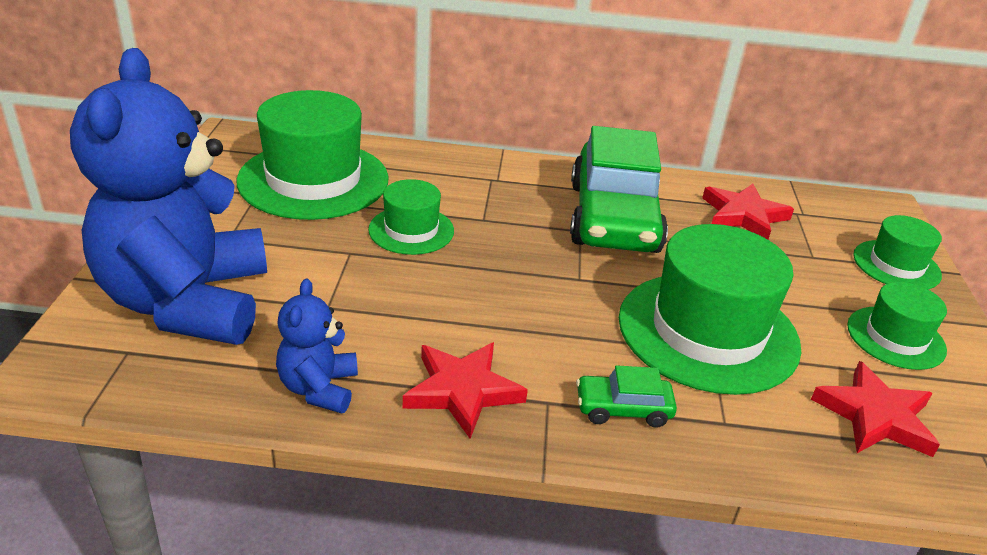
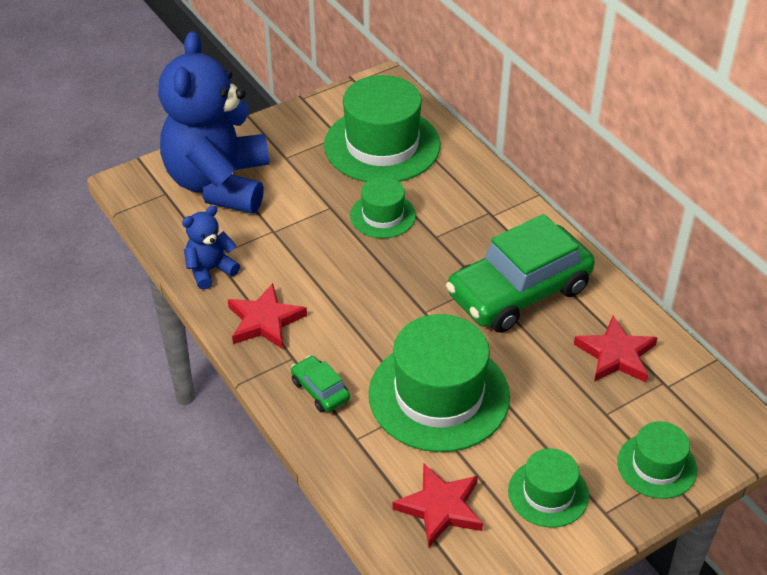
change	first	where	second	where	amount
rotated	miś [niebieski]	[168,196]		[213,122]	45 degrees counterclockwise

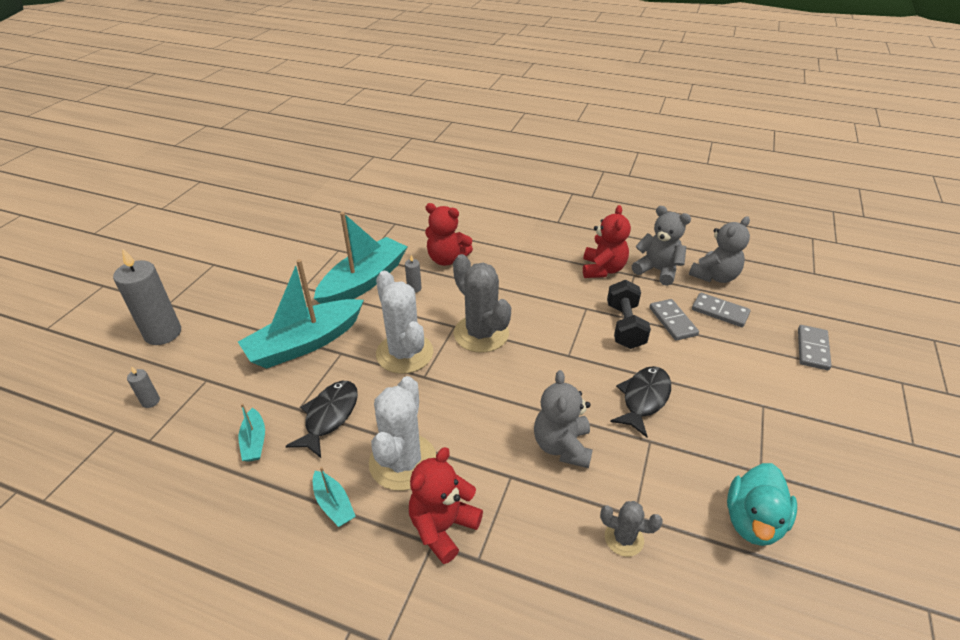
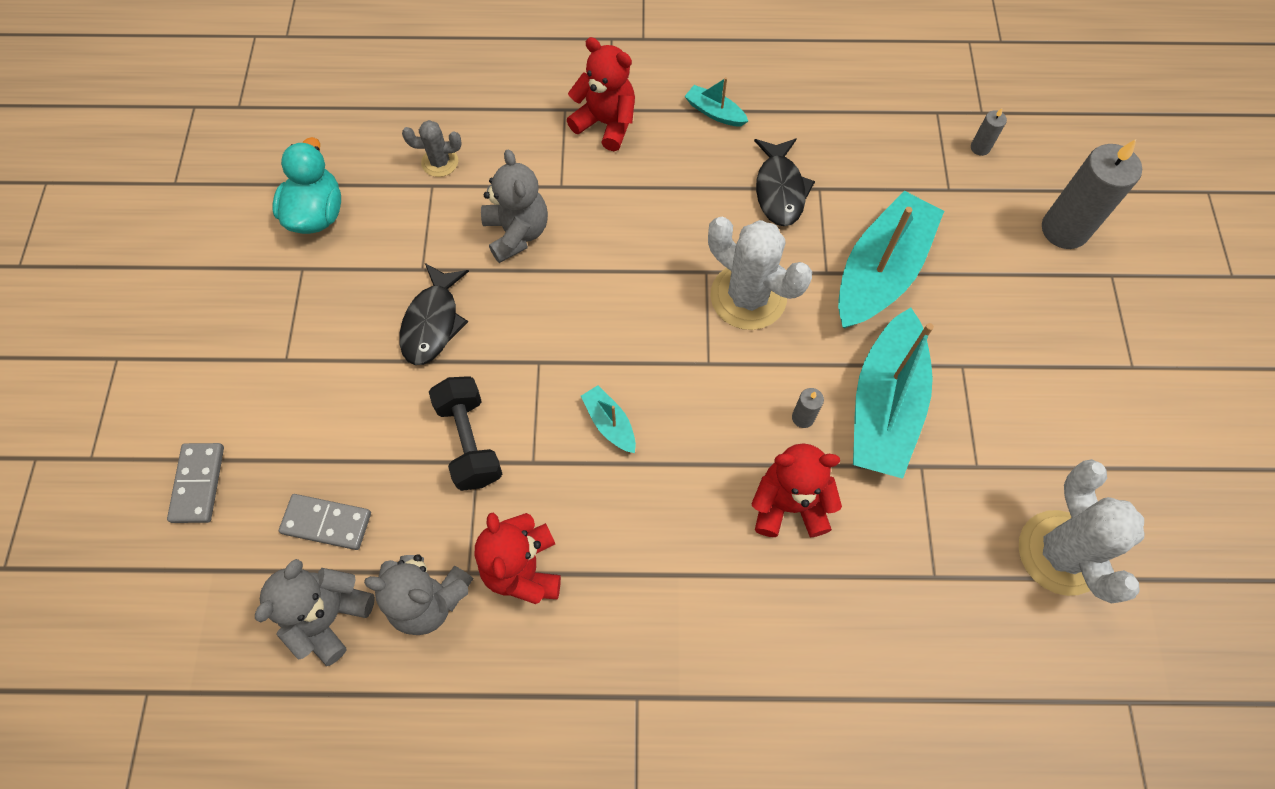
change	first	where	second	where	amount
gone	kaktus [szary]	[482,303]			
gone	kostka domina [szary]	[674,320]			
shifted	kaktus [biały]	[402,433]		[1081,531]	
shifted	łódka [turkusowy]	[252,432]		[608,419]	
rotated	miś [czerwony]	[446,505]		[601,94]	75 degrees counterclockwise

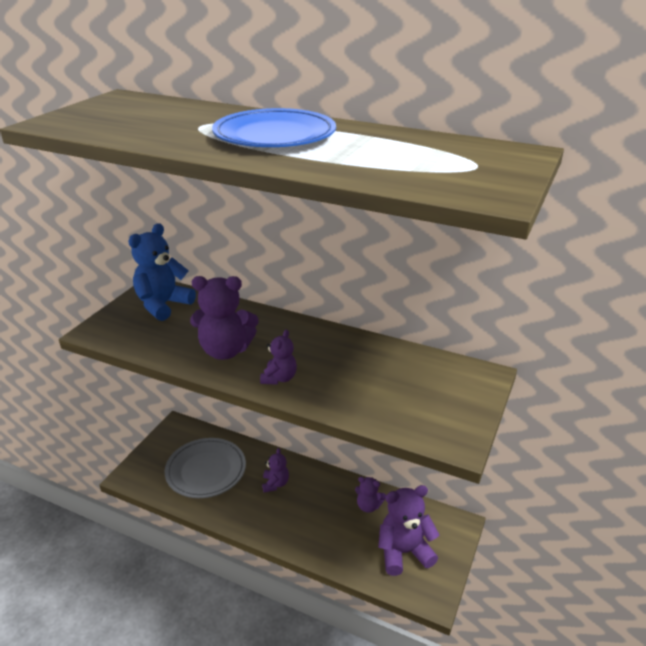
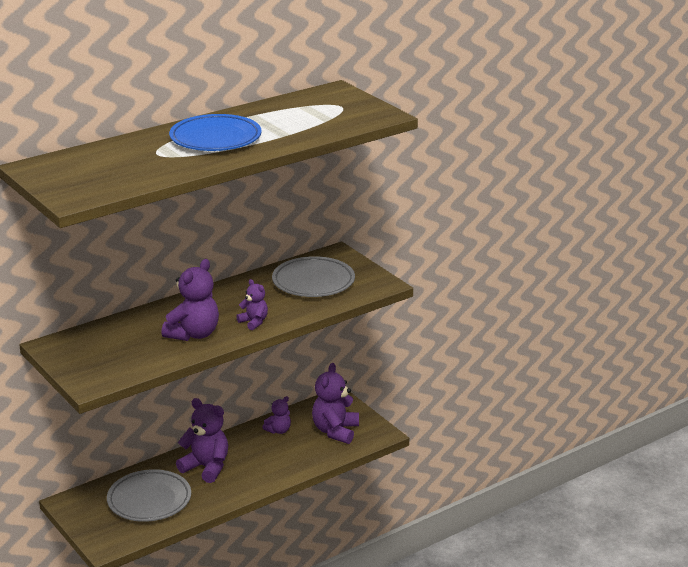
change	first	where	second	where	amount
gone	miś [niebieski]	[162,272]			
scaled	miś [fioletowy]	[275,470]		[202,440]	x1.79
new			talerz [szary]	[313,276]	

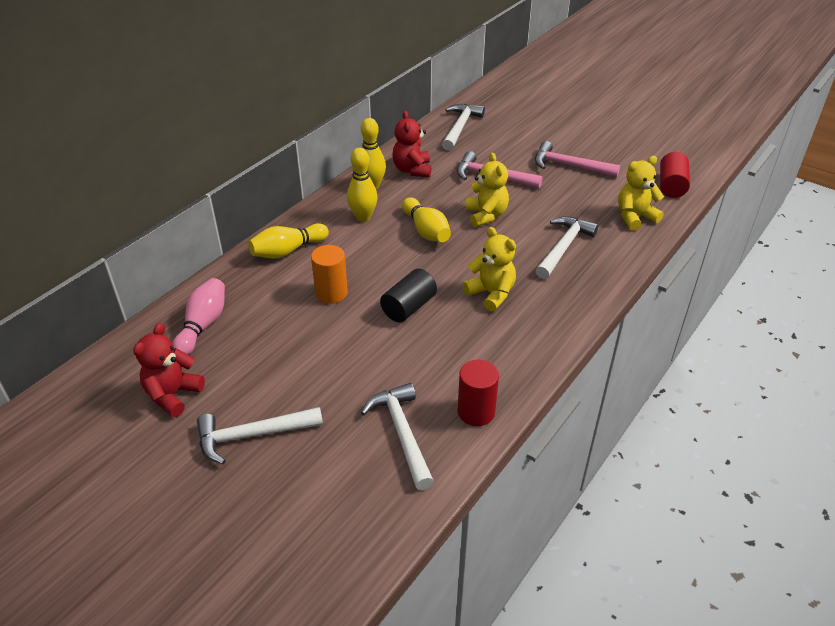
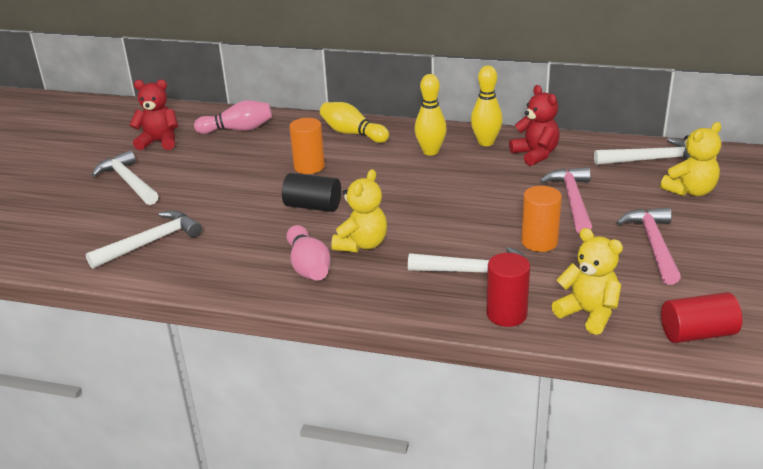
change	first	where	second	where	amount
rotated	miś [czerwony]	[411,144]		[534,125]	90 degrees clockwise
shifted	miś [żółty]	[487,190]		[690,159]	
gone	kręgiel [żółty]	[426,219]			
shifted	walec [czerwony]	[478,393]		[508,290]	
new			walec [pomarańczowy]	[541,219]	
new			kręgiel [różowy]	[308,253]	

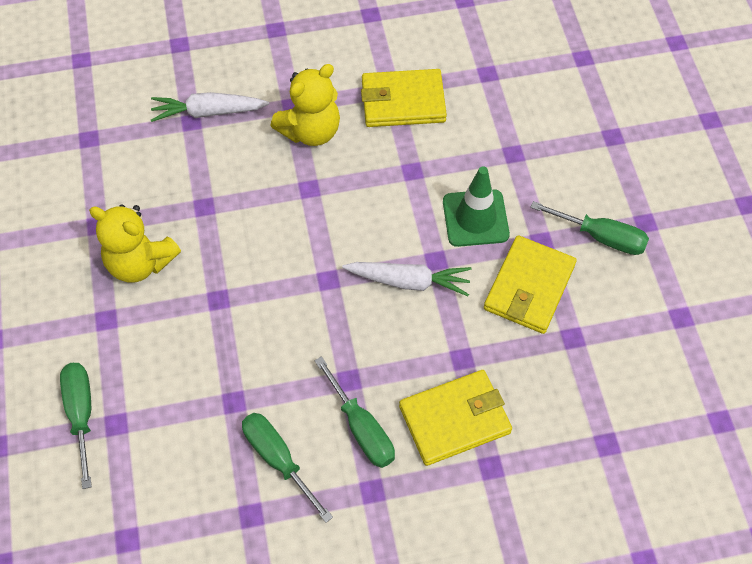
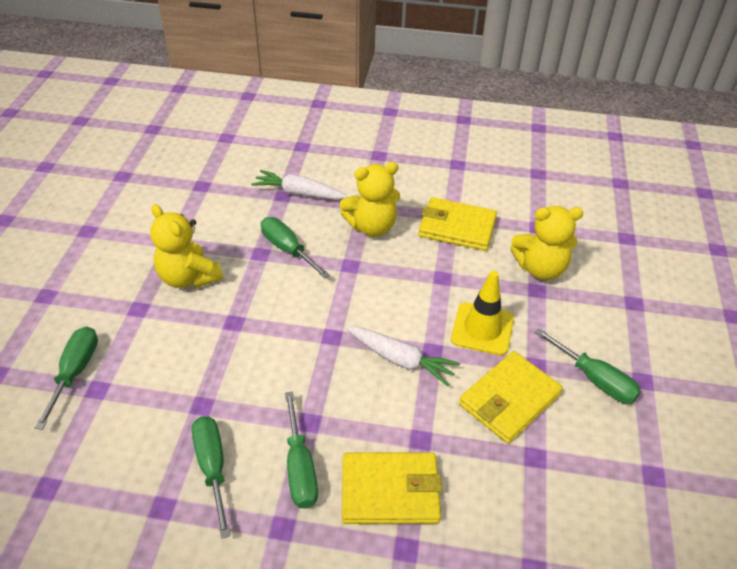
change	first	where	second	where	amount
repainted	pachołek [zielony]	[476,206]	pachołek [żółty]	[482,313]	
new			miś [żółty]	[546,243]	
new			śrubokręt [zielony]	[295,248]	

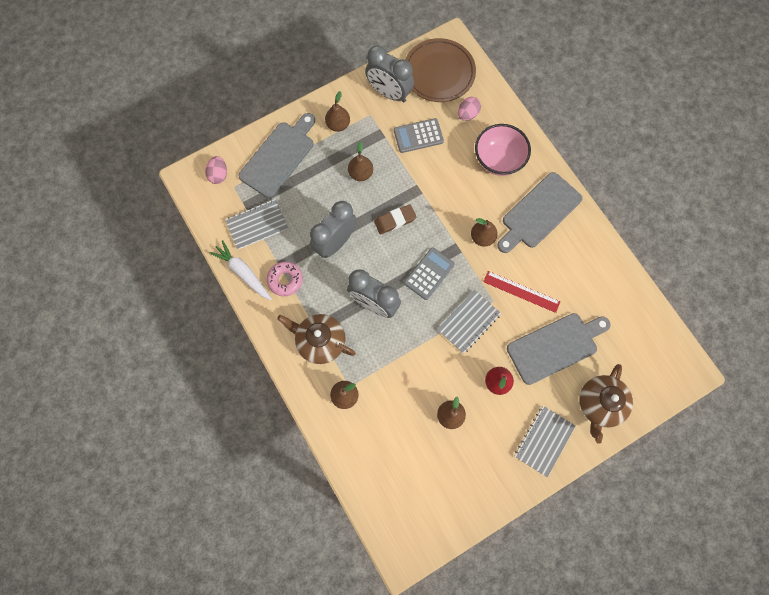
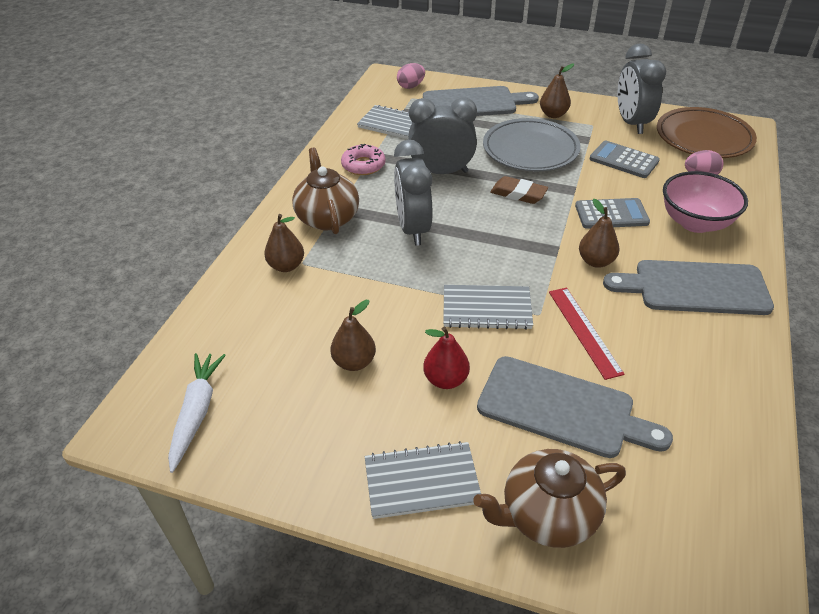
change	first	where	second	where	amount
swapped	gruszka [brązowy]	[360,161]	talerz [szary]	[532,145]	
shifted	marchewka [biały]	[240,270]		[197,413]	
shifted	kalkulator [szary]	[429,273]		[612,213]	

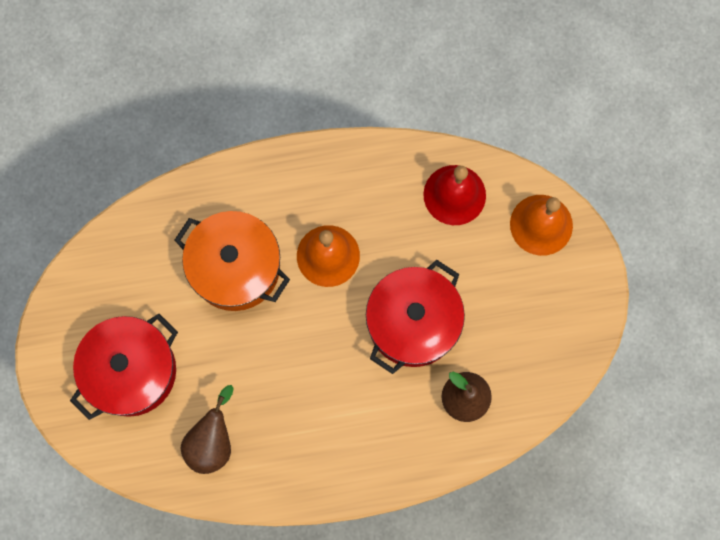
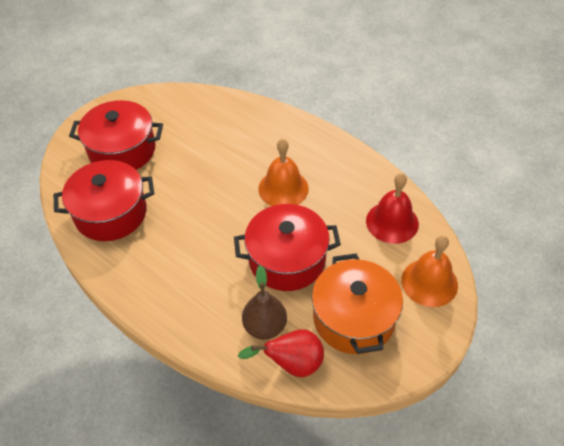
change	first	where	second	where	amount
shifted	garnek [pomarańczowy]	[232,261]		[357,303]	
swapped	gruszka [brązowy]	[207,429]	garnek [czerwony]	[104,200]	
new			gruszka [czerwony]	[281,353]	

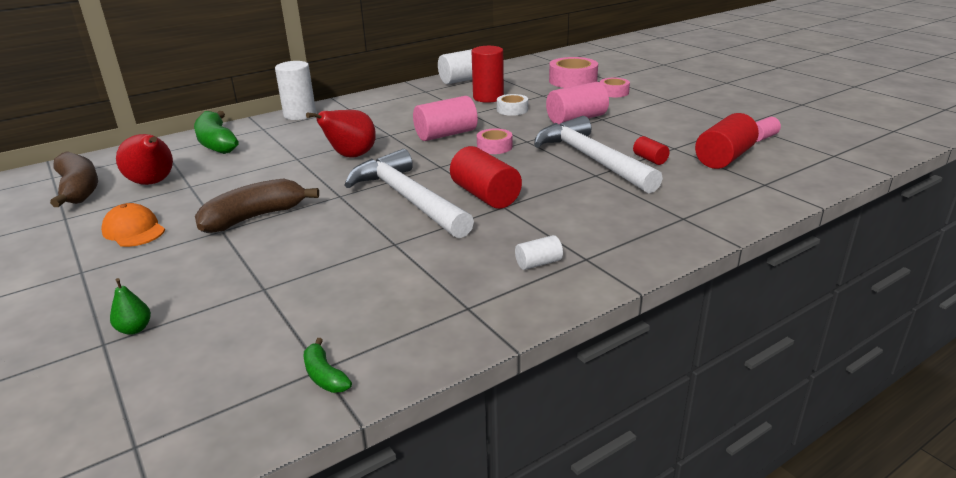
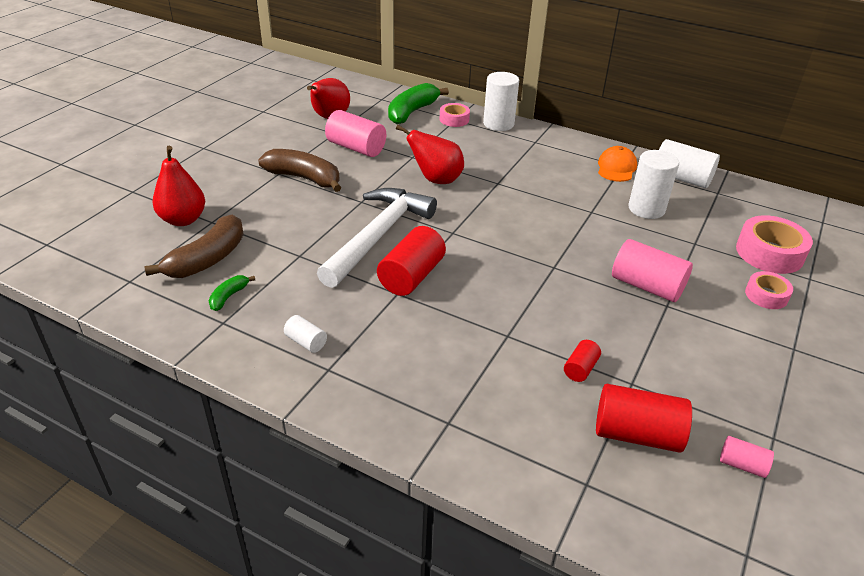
change	first	where	second	where	amount
repainted	walec [czerwony]	[488,74]	walec [biały]	[654,184]	
gone	taśma klejąca [biały]	[512,105]			
shifted	walec [różowy]	[445,118]		[355,133]	
gone	młotek [biały]	[598,155]			
shifted	taśma klejąca [różowy]	[494,141]		[455,115]	
shifted	banan [brązowy]	[74,179]		[194,246]	
shifted	czapka [pomarańczowy]	[133,225]		[617,164]	
gone	gruszka [zielony]	[130,306]			
shifted	banan [zielony]	[328,365]		[231,293]	
new			gruszka [czerwony]	[178,186]	

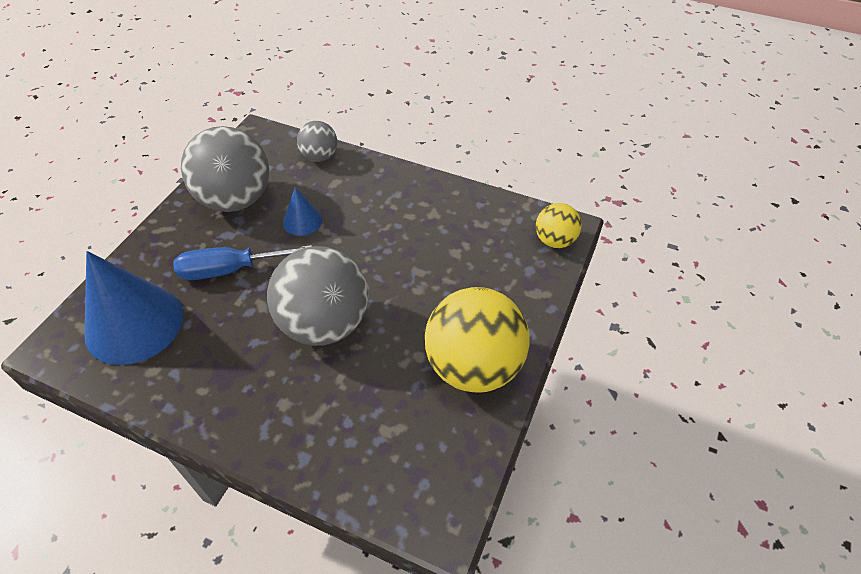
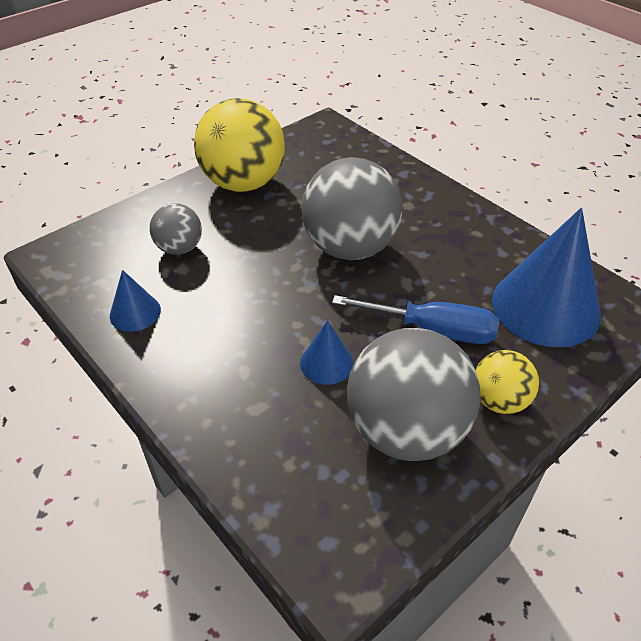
change	first	where	second	where	amount
shifted	piłka [szary]	[317,141]		[175,229]	
shifted	piłka [żółty]	[559,225]		[507,382]	
new			stożek [niebieski]	[135,301]	

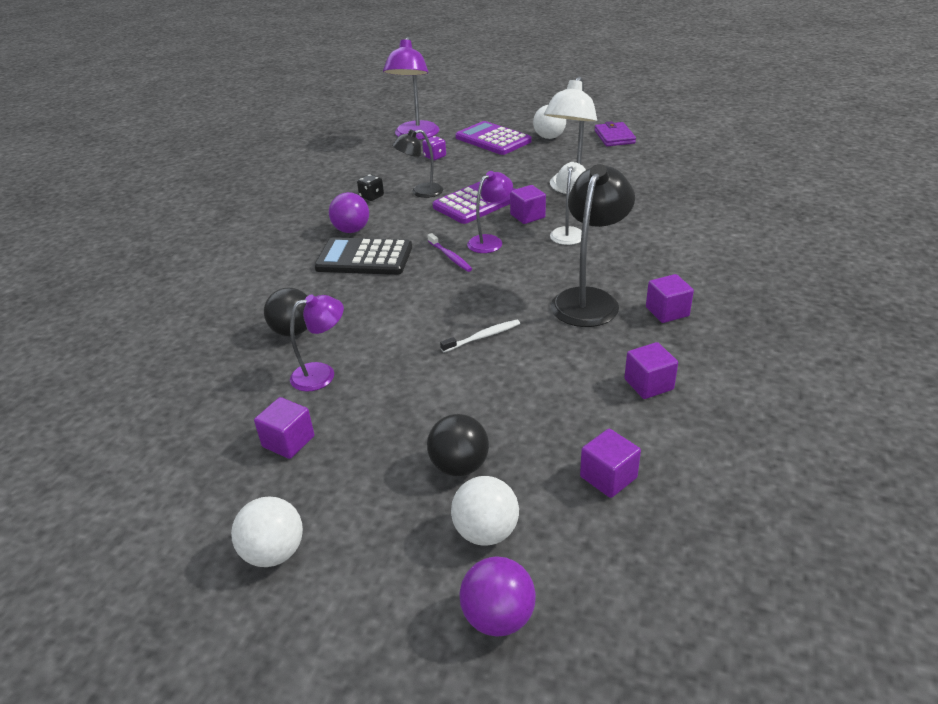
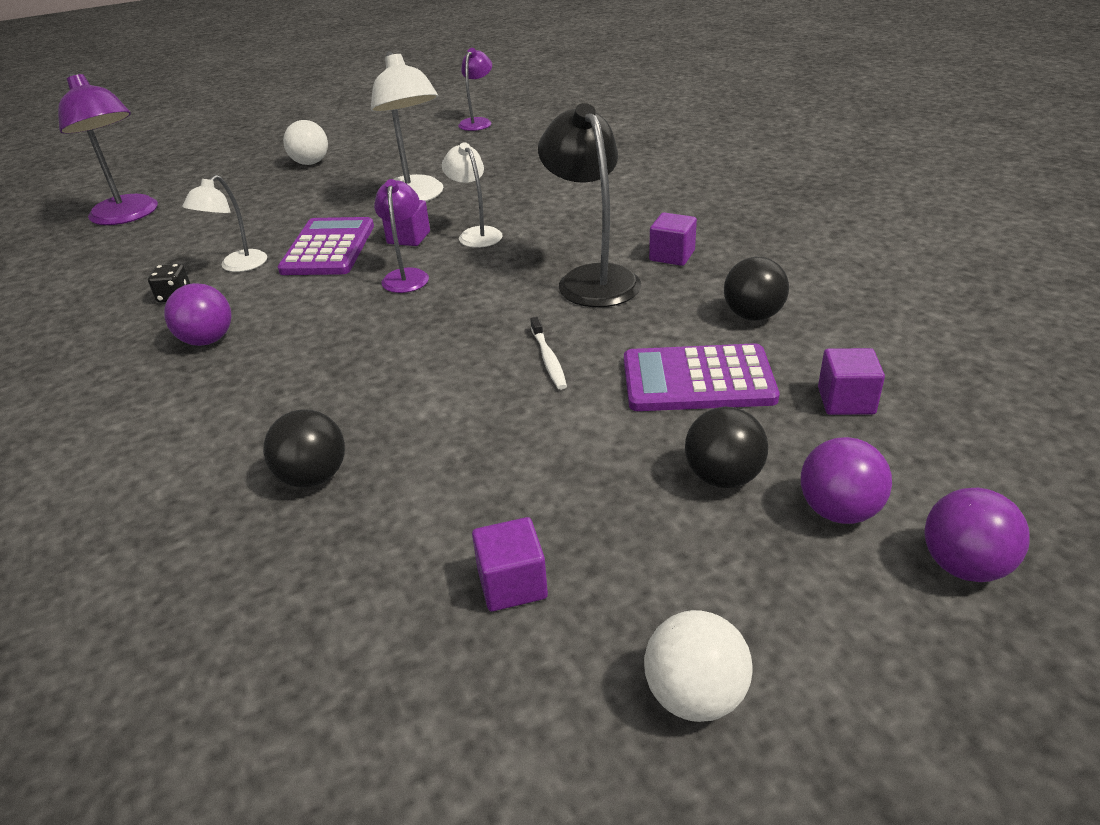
change	first	where	second	where	amount
shifted	kalkulator [fioletowy]	[493,138]		[702,377]	
gone	portfel [fioletowy]	[615,133]			
repainted	lampka [czarny]	[417,163]	lampka [biały]	[224,223]	
gone	kostka do gry [fioletowy]	[434,148]			
gone	szczoteczka do zębów [fioletowy]	[449,252]			
gone	kalkulator [czarny]	[363,256]			
shifted	lampka [fioletowy]	[317,342]		[475,89]	
rotated	szczoteczka do zębów [biały]	[480,336]		[548,353]	150 degrees clockwise
swapped	sześcian [fioletowy]	[651,370]	piłka [czarny]	[756,289]	
repainted	piłka [biały]	[485,510]	piłka [fioletowy]	[846,480]	

